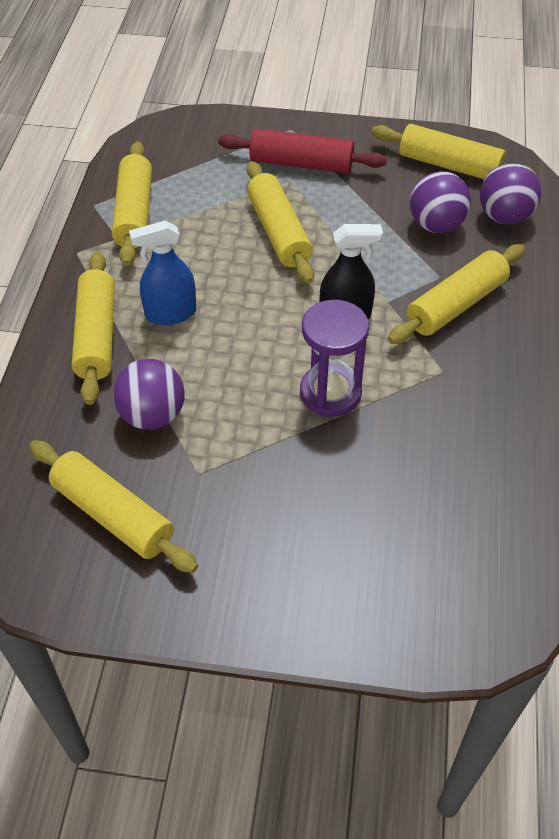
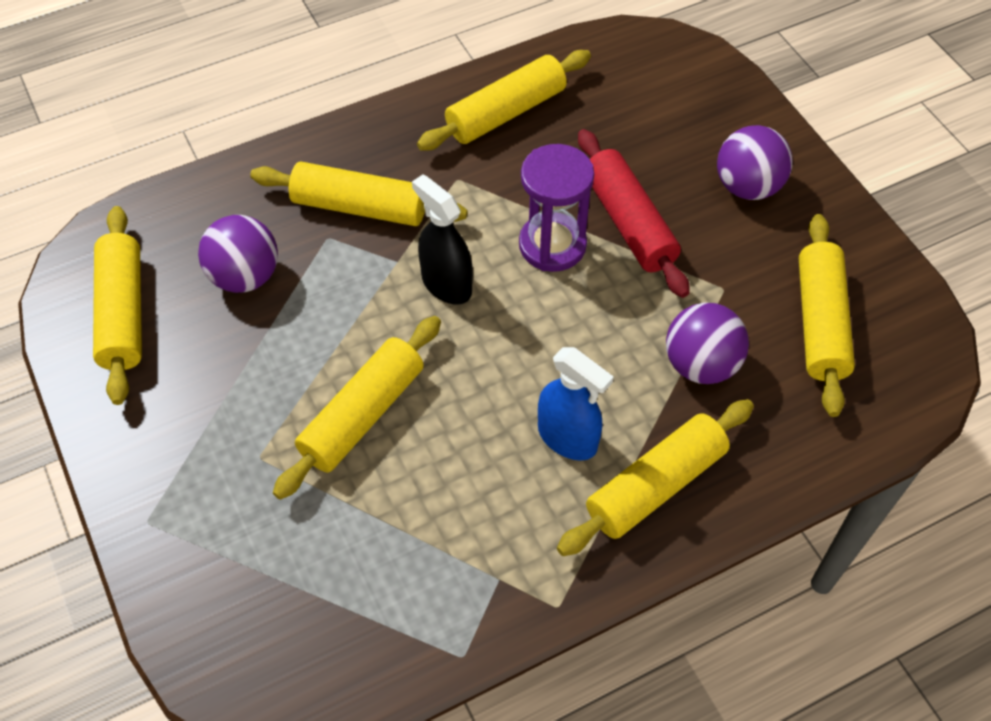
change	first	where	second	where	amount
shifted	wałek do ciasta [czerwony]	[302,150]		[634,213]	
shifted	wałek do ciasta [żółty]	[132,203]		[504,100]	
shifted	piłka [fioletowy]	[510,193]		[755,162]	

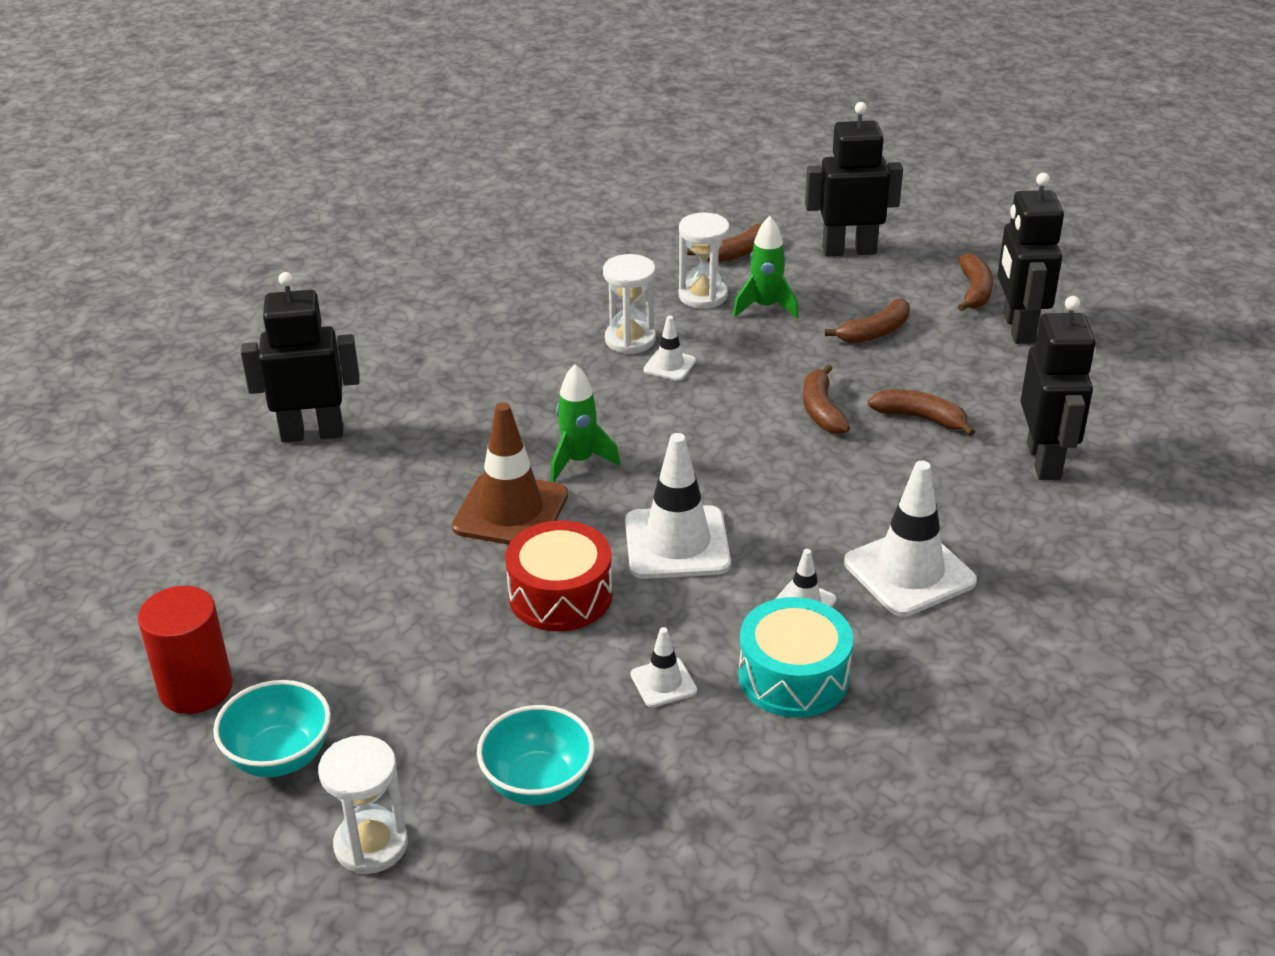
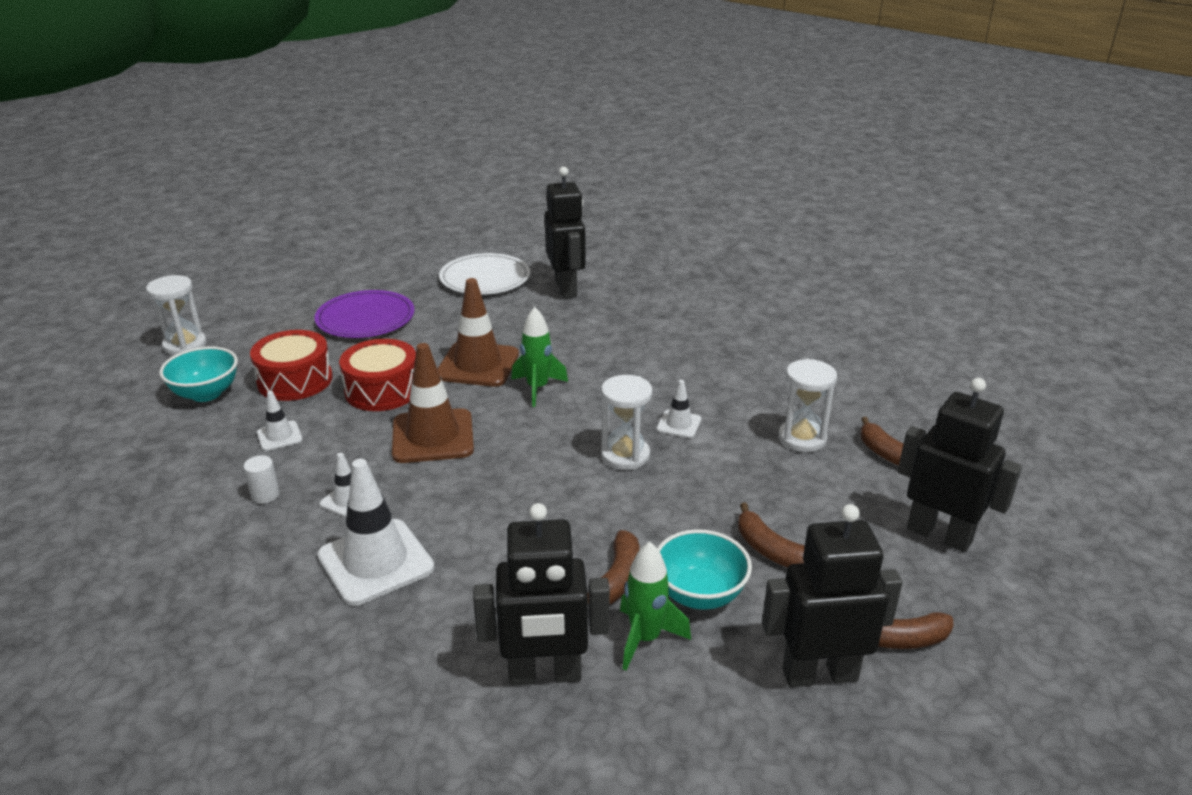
change	first	where	second	where	amount
rotated	robot [czarny]	[854,179]		[960,465]	45 degrees counterclockwise
shifted	rakieta [zielony]	[766,267]		[655,606]	
shifted	klepsydra [biały]	[629,304]		[627,422]	
gone	banan [brązowy]	[826,399]			
repainted	pachołek [biały]	[678,506]	pachołek [brązowy]	[433,403]	
gone	walec [czerwony]	[185,650]			
swapped	bęben [turkusowy]	[795,657]	walec [biały]	[261,479]	
shifted	miska [turkusowy]	[272,728]		[704,569]	
new			talerz [biały]	[484,274]	
new			talerz [fioletowy]	[364,314]	
new			bęben [czerwony]	[291,365]	

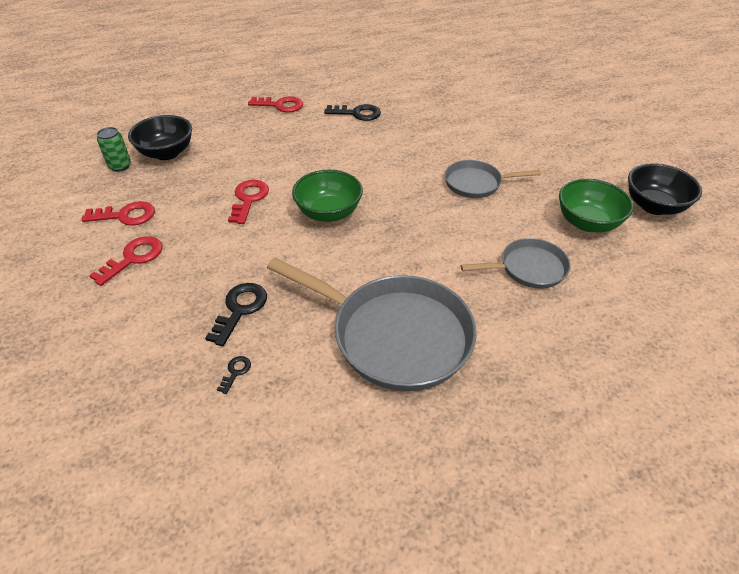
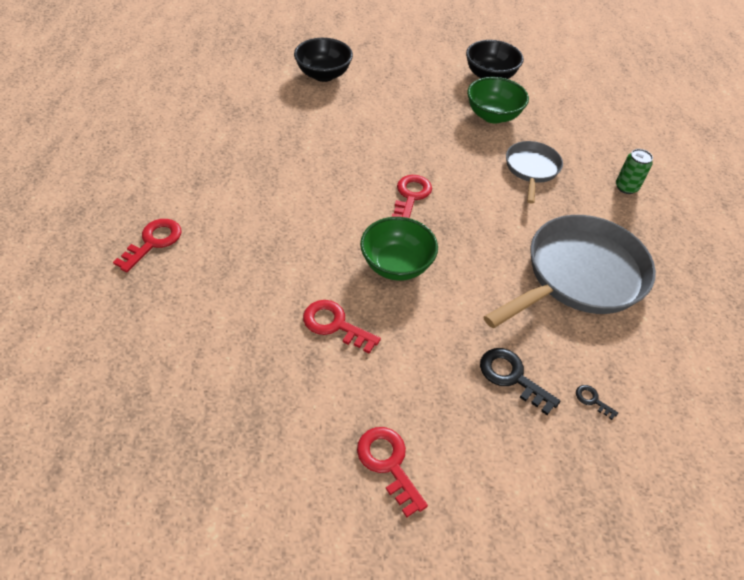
change	first	where	second	where	amount
gone	klucz [czarny]	[352,112]			
shifted	miska [czarny]	[160,137]		[323,60]	
shifted	puszka [zielony]	[114,149]		[634,171]	
gone	patelnia [szary]	[493,179]			
shifted	klucz [czerwony]	[118,213]		[412,196]	

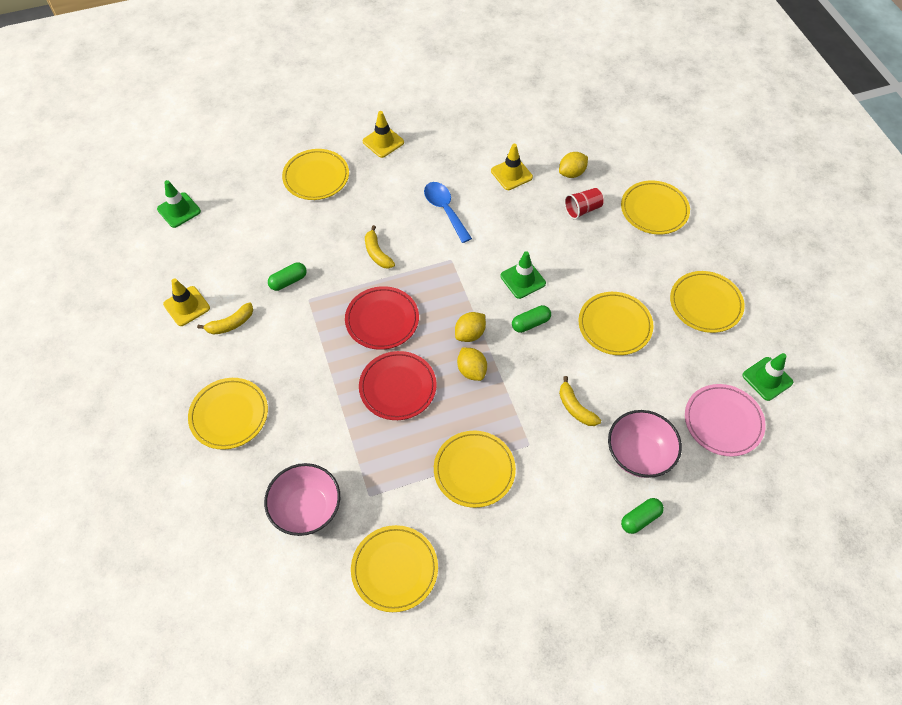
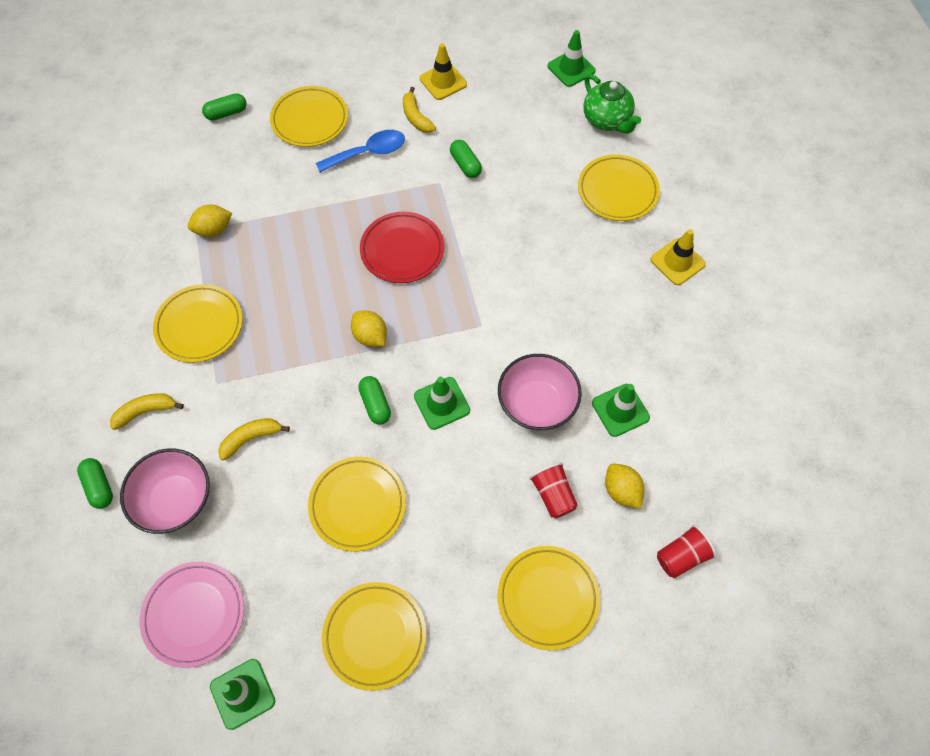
change	first	where	second	where	amount
repainted	pachołek [żółty]	[512,167]	pachołek [zielony]	[621,410]	
shifted	łyżka [niebieski]	[448,212]		[360,151]	
shifted	banan [żółty]	[380,247]		[147,411]	
shifted	cytryna [żółty]	[472,364]		[210,221]	
gone	talerz [czerwony]	[398,385]			
shifted	miska [różowy]	[302,499]		[540,392]	
gone	talerz [żółty]	[394,568]			
new			imbryk [zielony]	[612,104]	
new			kapsułka [zielony]	[224,107]	
new			szklanka [czerwony]	[686,551]	

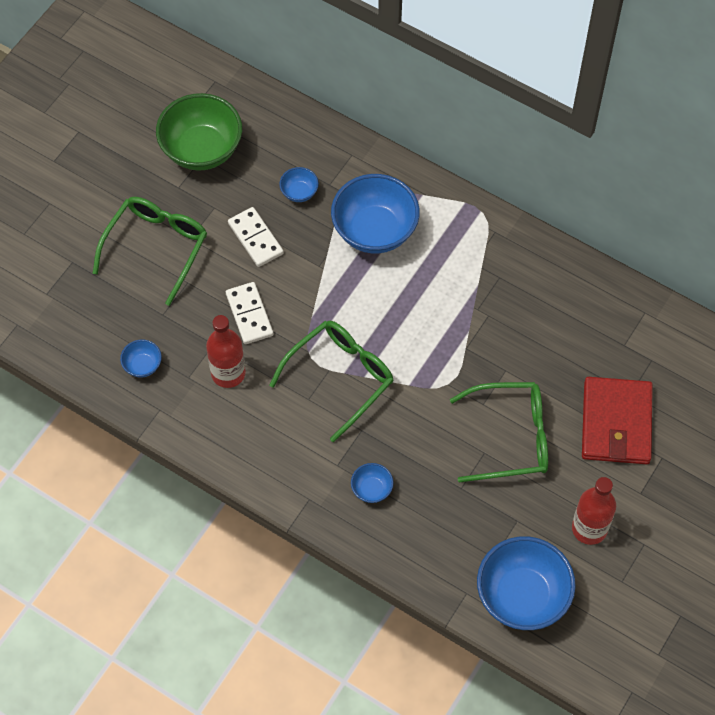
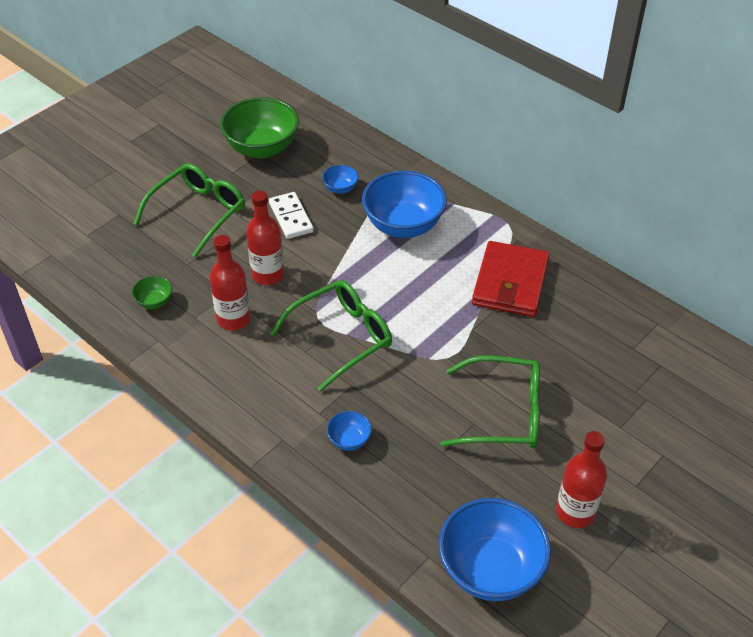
change	first	where	second	where	amount
swapped	kostka domina [biały]	[249,313]	butelka [czerwony]	[265,237]	
repainted	miska [niebieski]	[141,358]	miska [zielony]	[152,292]	
shifted	portfel [czerwony]	[617,420]		[511,279]	

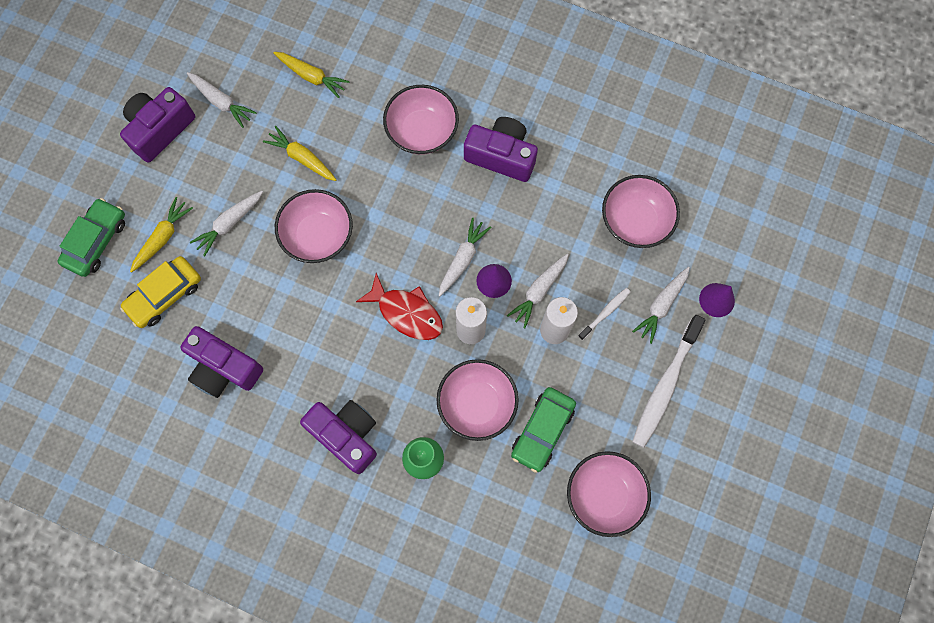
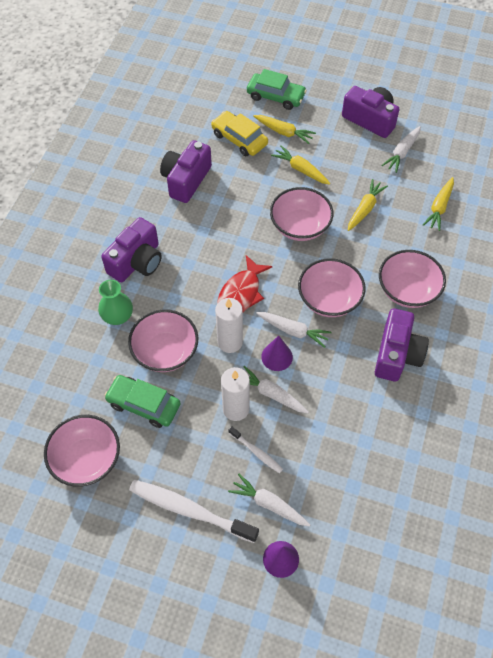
change	first	where	second	where	amount
shifted	miska [różowy]	[641,211]		[332,287]	
repainted	marchewka [biały]	[226,224]	marchewka [żółty]	[301,165]	

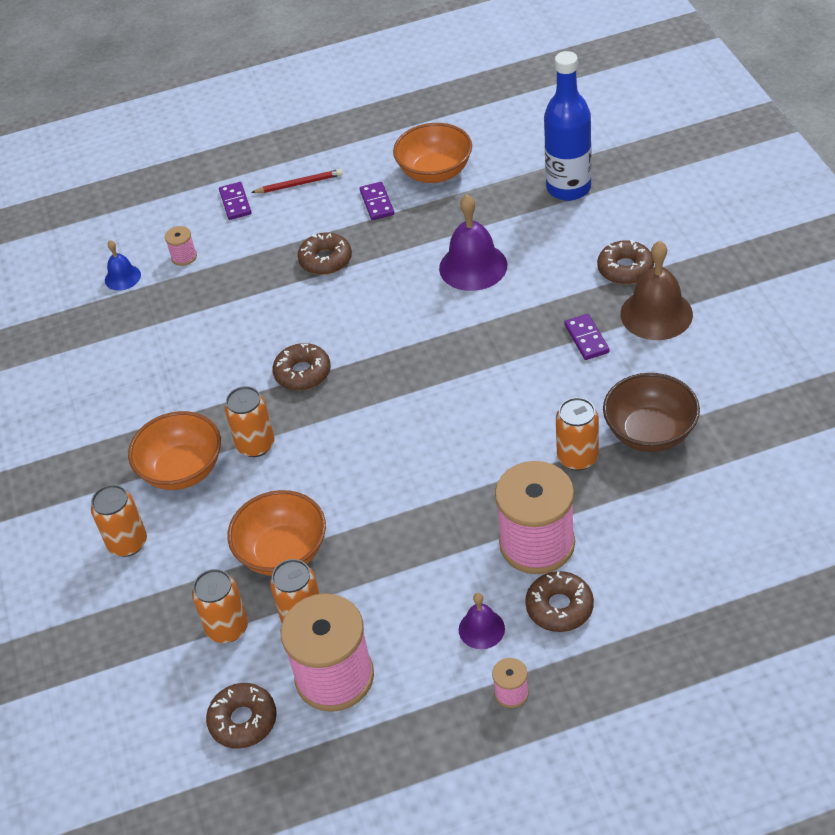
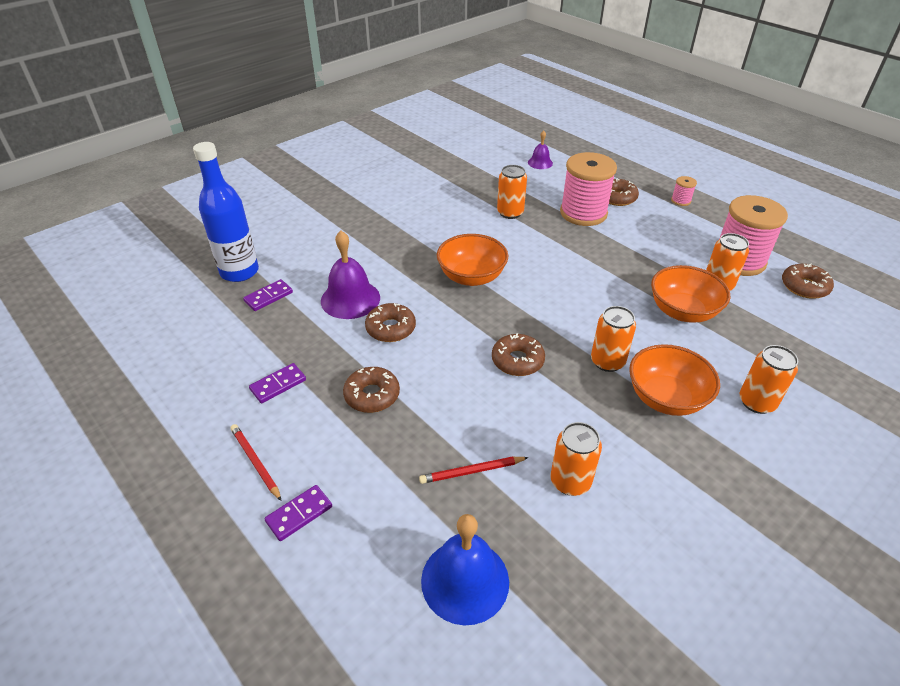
change	first	where	second	where	amount
shifted	miska [pomarańczowy]	[432,153]		[472,260]	
gone	szpulka [różowy]	[181,246]			
scaled	dzwonek [niebieski]	[123,265]		[465,569]	x1.82
shifted	donut [brązowy]	[625,262]		[390,322]	
gone	dzwonek [brązowy]	[656,290]			
shifted	kostka domina [fioletowy]	[586,337]		[268,295]	
gone	miska [brązowy]	[651,412]			
shifted	puszka [pomarańczowy]	[220,606]		[576,459]	
shifted	dzwonek [fioletowy]	[482,621]		[540,150]	
new			ołówek [czerwony]	[474,470]	

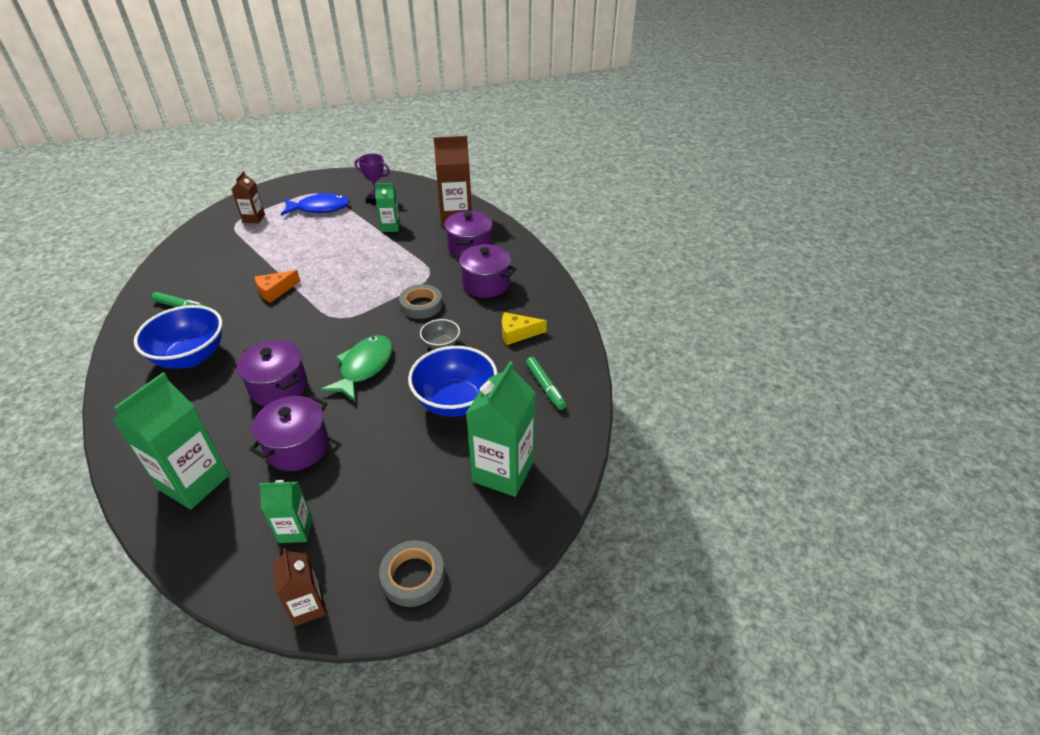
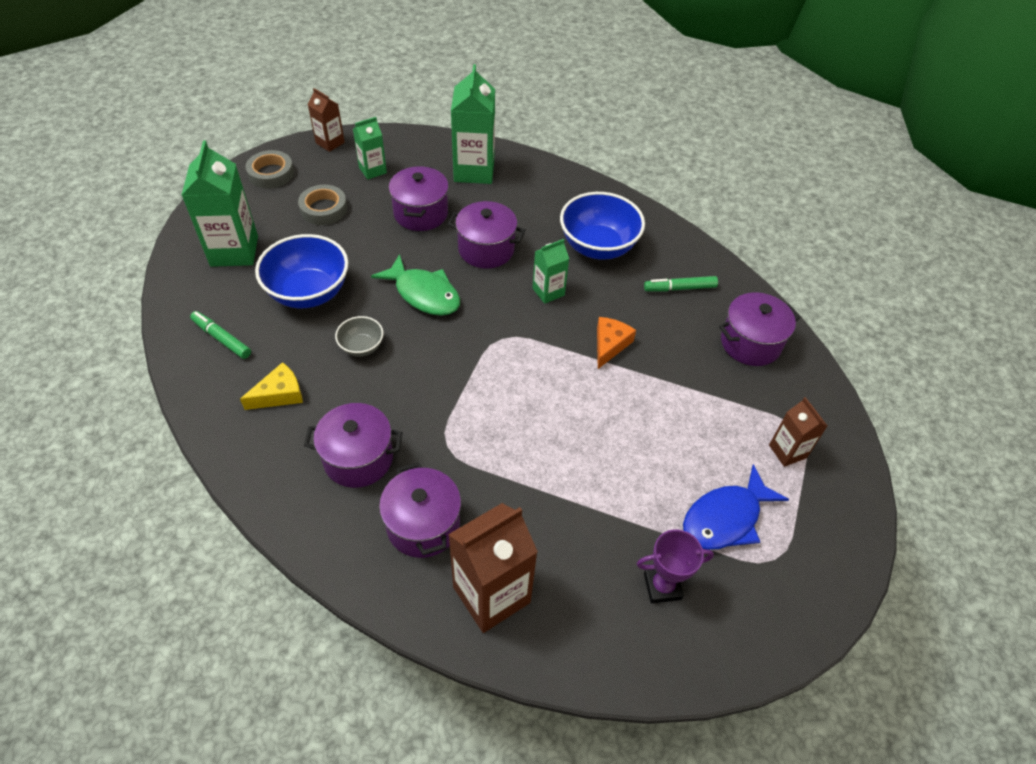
change	first	where	second	where	amount
shifted	karton mleka [zielony]	[387,207]		[550,271]	
shifted	taśma klejąca [szary]	[421,301]		[322,205]	
rotated	ryba [zielony]	[356,368]		[415,285]	45 degrees counterclockwise
new			garnek [fioletowy]	[759,329]	

